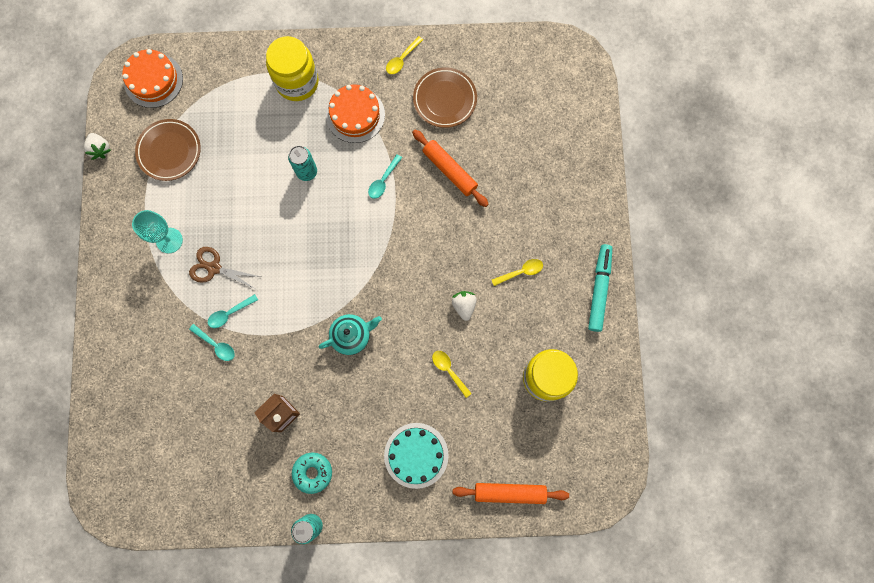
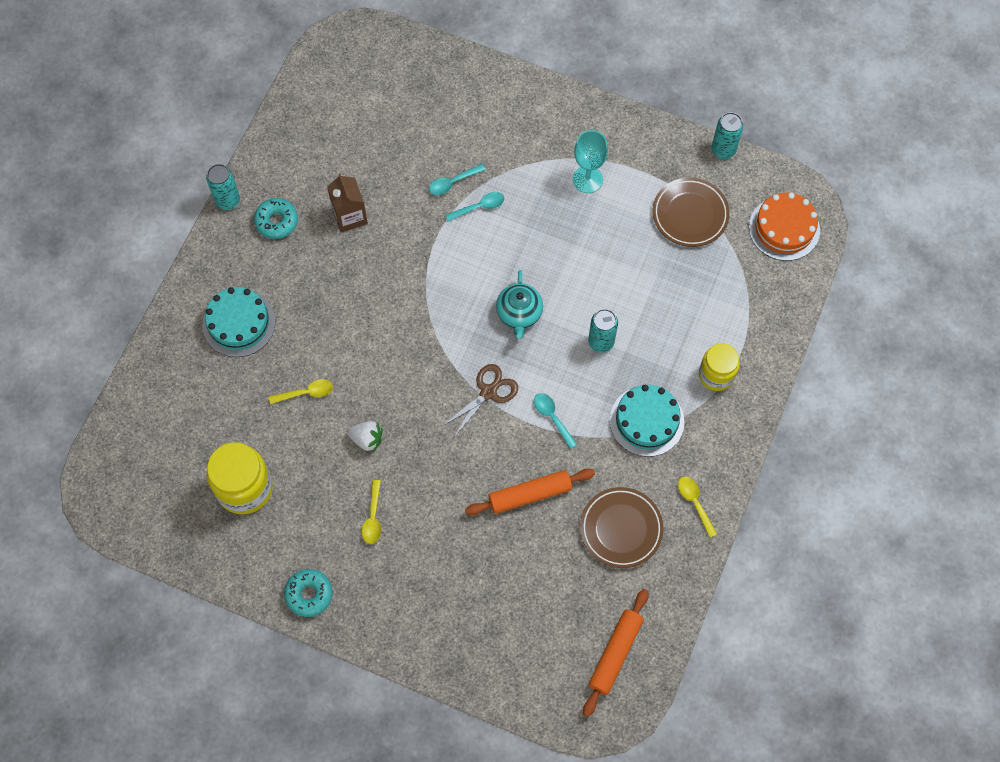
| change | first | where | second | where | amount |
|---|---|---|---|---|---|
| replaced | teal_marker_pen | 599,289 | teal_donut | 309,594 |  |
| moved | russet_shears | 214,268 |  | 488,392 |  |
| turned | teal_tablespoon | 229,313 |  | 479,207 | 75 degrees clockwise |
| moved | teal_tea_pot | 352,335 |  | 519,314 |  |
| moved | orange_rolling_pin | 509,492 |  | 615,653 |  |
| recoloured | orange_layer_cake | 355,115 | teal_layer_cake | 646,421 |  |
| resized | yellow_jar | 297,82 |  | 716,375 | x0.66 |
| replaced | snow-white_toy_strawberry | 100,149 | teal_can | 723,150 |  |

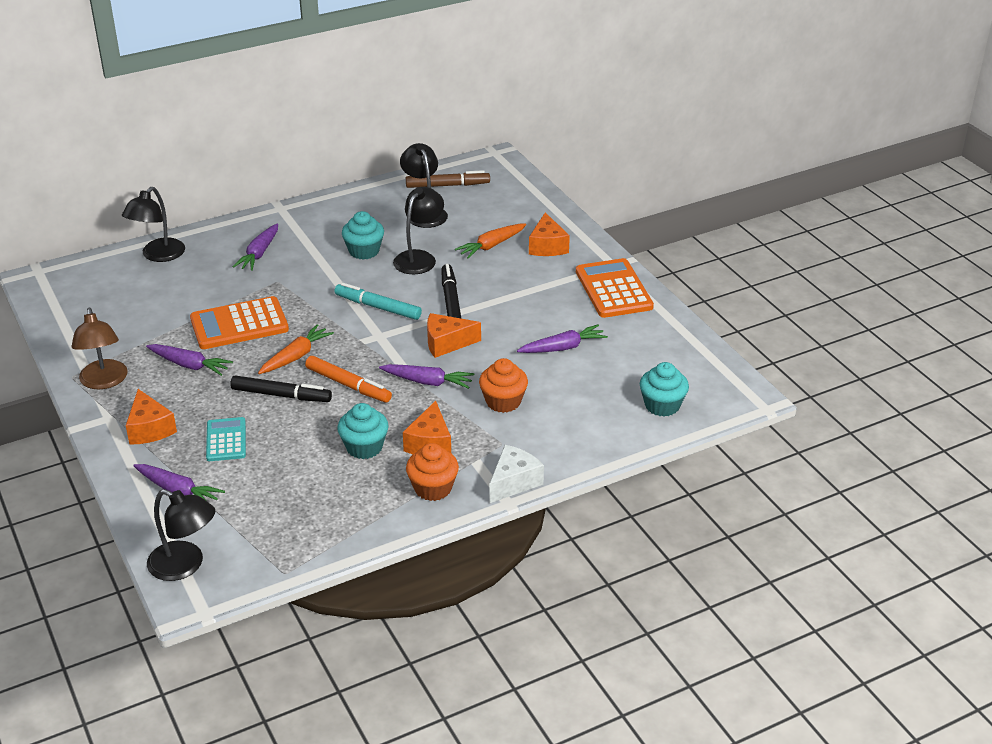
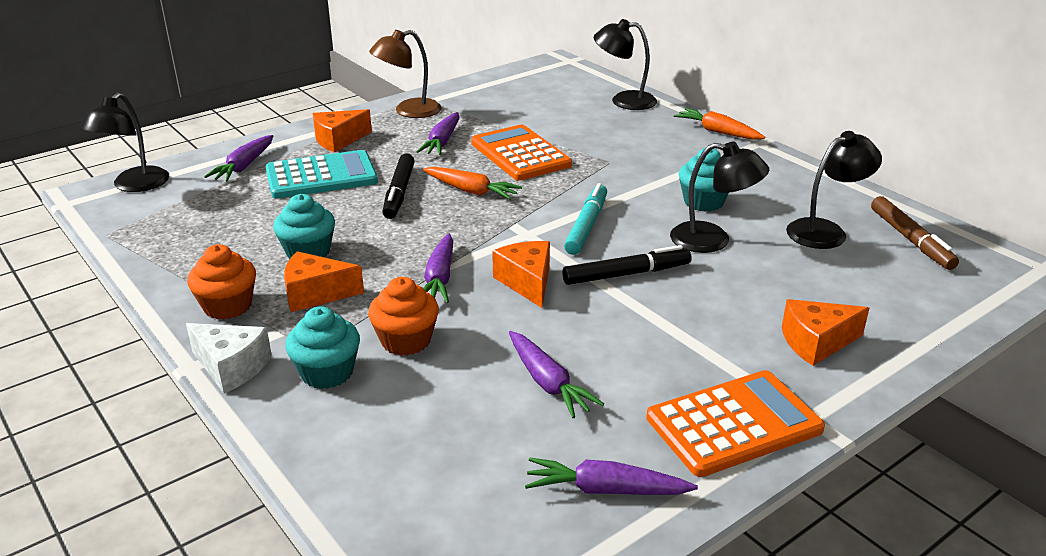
| change | first | where | second | where | amount |
|---|---|---|---|---|---|
| resized | teal_pocket_calculator | 226,440 |  | 321,176 | x1.67 |
| moved | teal_muffin | 662,405 |  | 327,372 |  |
| moved | purple_toy_carrot | 259,253 |  | 605,490 |  |
| moved | orange_toy_carrot | 491,246 |  | 717,132 |  |
| removed | orange_marker_pen | 348,385 |  |  |  |

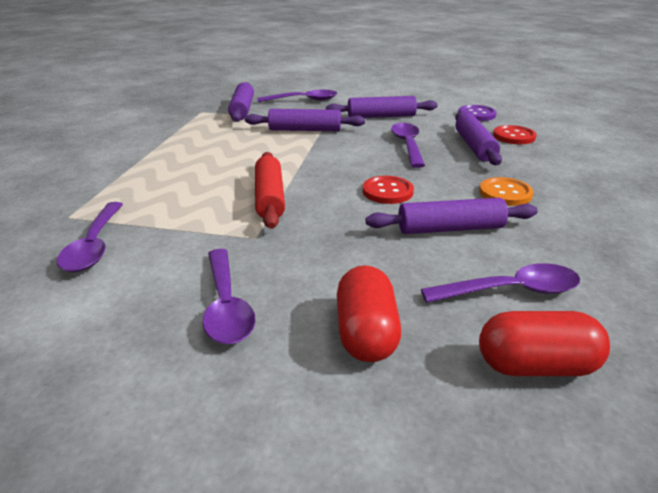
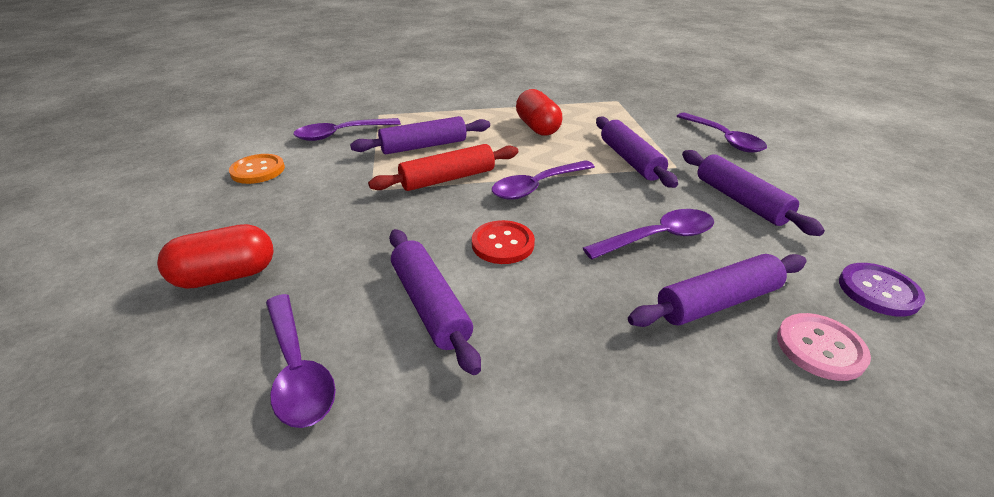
| change | first | where | second | where | amount |
|---|---|---|---|---|---|
| moved | orange_sewing_button | 505,193 |  | 258,170 |  |
| moved | purple_rolling_pin | 242,109 |  | 424,146 |  |
| moved | purple_tablespoon | 226,306 |  | 537,187 |  |
| moved | scarlet_pill | 536,366 |  | 537,127 |  |
| recoloured | scarlet_sewing_button | 514,136 | rosy_sewing_button | 820,348 |  |

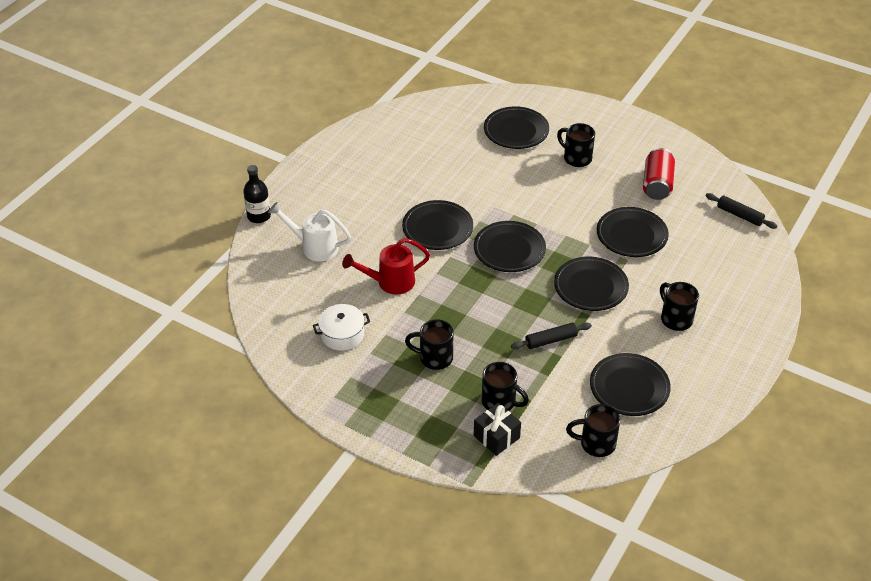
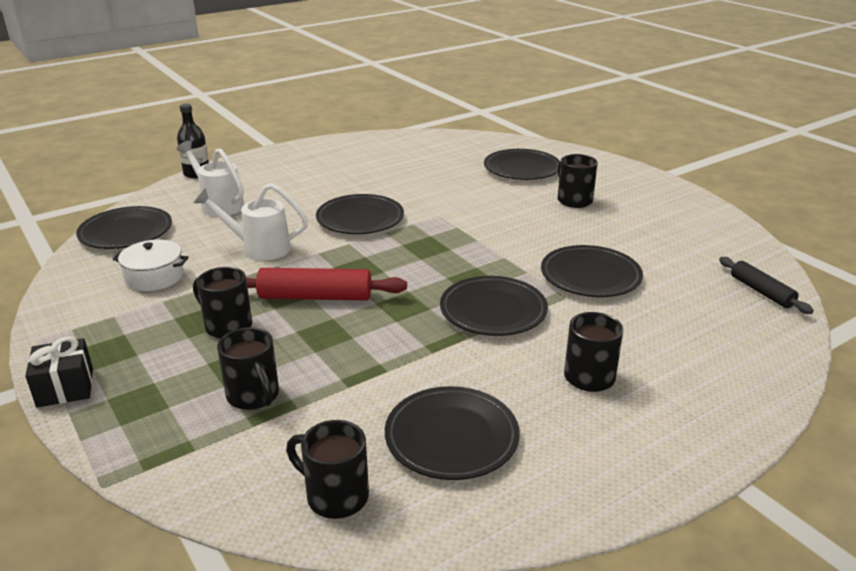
| change | first | where | second | where | amount |
|---|---|---|---|---|---|
| moved | black_gift | 496,437 |  | 65,387 |  |
| moved | black_dinner_plate | 509,250 |  | 126,232 |  |
| recoloured | scarlet_sprinkling_can | 390,282 | snow-white_sprinkling_can | 259,248 |  |
| added |  |  | scarlet_rolling_pin | 315,297 |  |
| removed | black_rolling_pin | 551,340 |  |  |  |
| removed | scarlet_can | 657,184 |  |  |  |

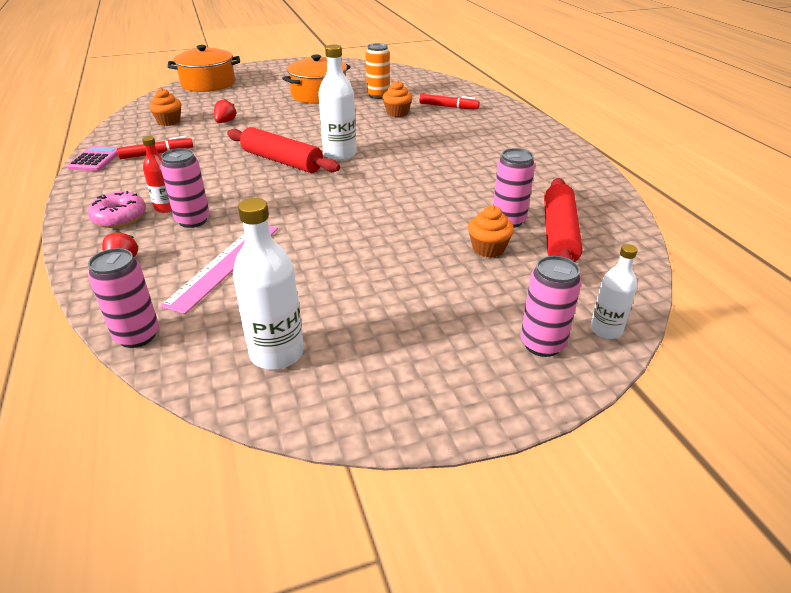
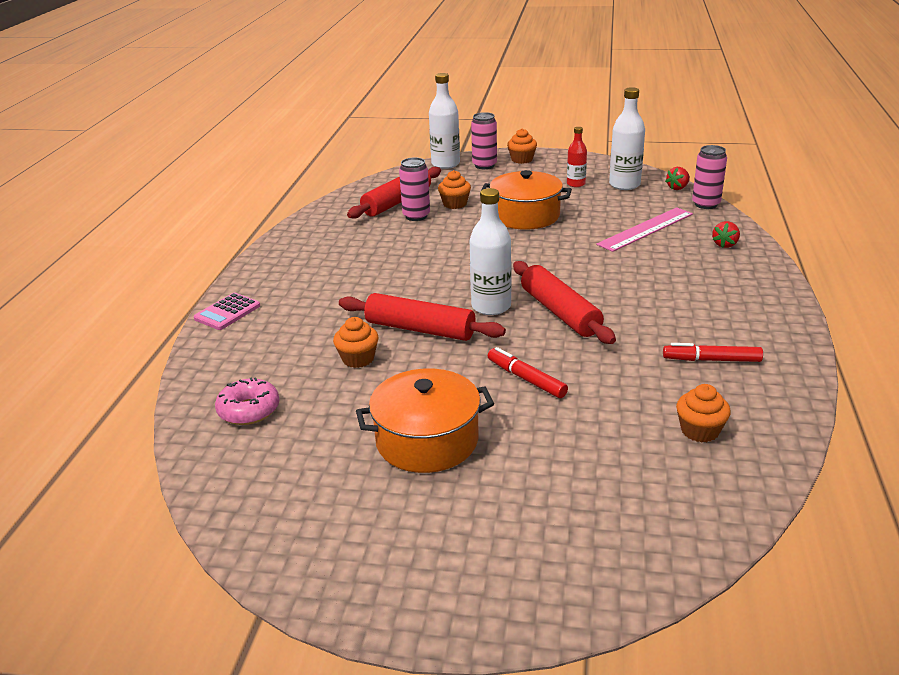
| change | first | where | second | where | amount |
|---|---|---|---|---|---|
| moved | rosy_pocket_calculator | 95,159 |  | 227,312 |  |
| moved | rosy_donut | 119,218 |  | 249,410 |  |
| added |  |  | scarlet_rolling_pin | 420,329 |  |
| resized | snow-white_flask | 606,330 |  | 445,164 | x1.64 |
| moved | orange_pot | 208,84 |  | 525,216 |  |
| moved | scarlet_marker_pen | 448,107 |  | 526,379 |  |
| added |  |  | orange_muffin | 522,159 |  |
| moved | scarlet_flask | 166,208 |  | 576,184 |  |
| moved | scarlet_toy_strawberry | 225,122 |  | 677,188 |  |
| removed | rosy_can | 193,220 |  |  |  |
| removed | orange_can | 378,95 |  |  |  |

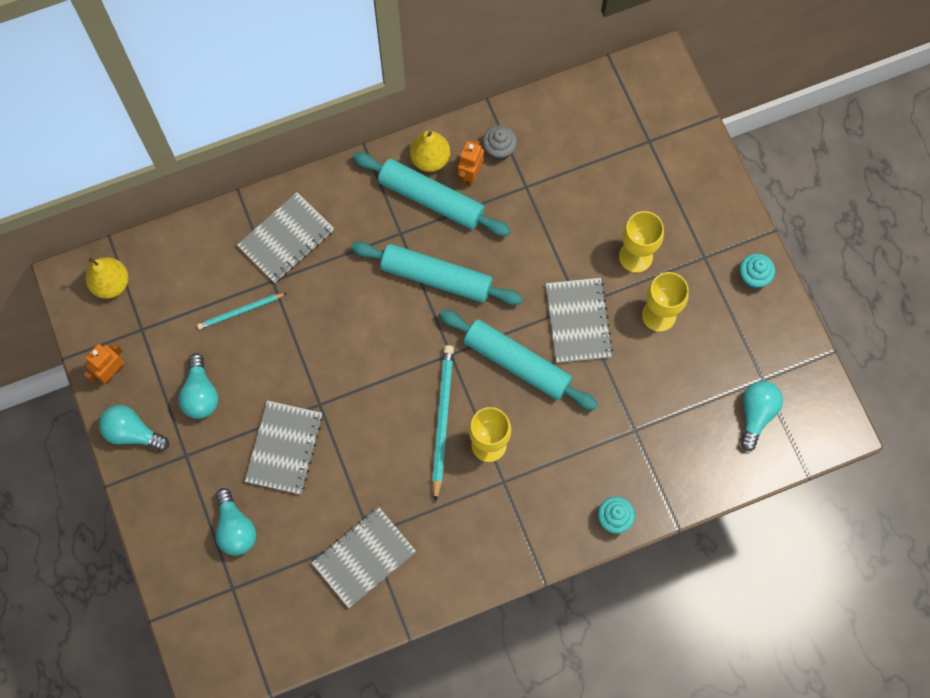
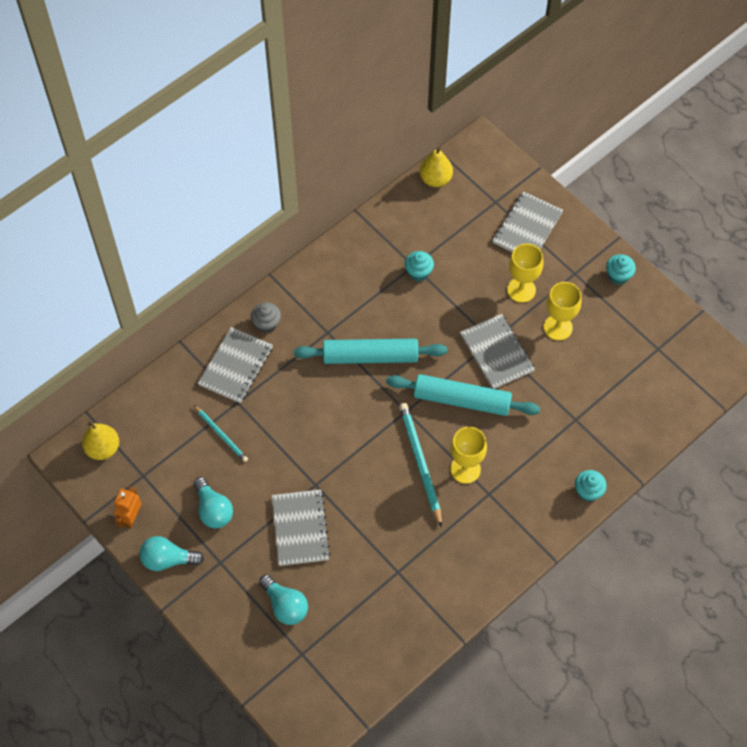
| change | first | where | second | where | amount |
|---|---|---|---|---|---|
| turned | teal_pencil | 241,311 |  | 221,434 | 90 degrees counterclockwise |
| moved | grey_muffin | 499,150 |  | 266,324 |  |
| added |  |  | teal_muffin | 418,272 |  |
| moved | yellow_pear_fruit | 430,159 |  | 435,179 |  |
| moved | grey_notebook | 364,558 |  | 527,228 |  |
| removed | teal_rolling_pin | 431,199 |  |  |  |
| removed | orange_toy_robot | 470,175 |  |  |  |
| removed | teal_light_bulb | 756,414 |  |  |  |

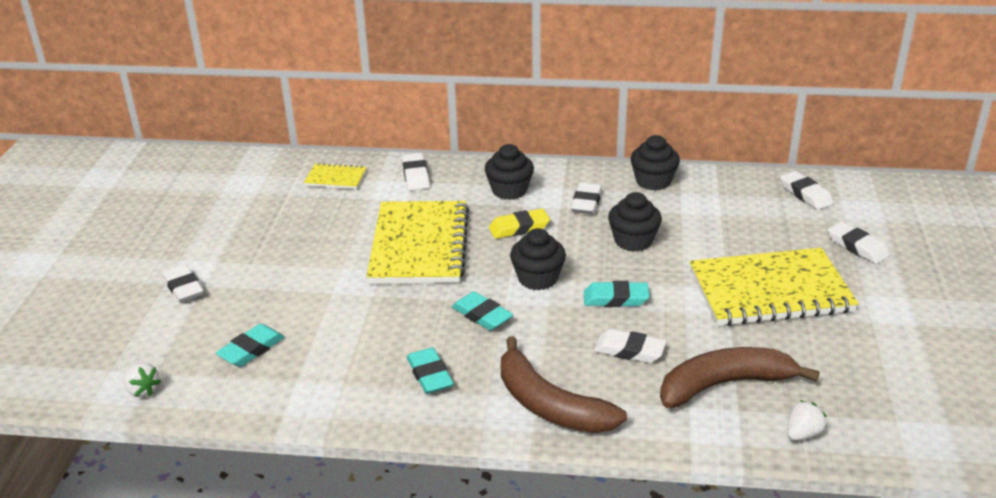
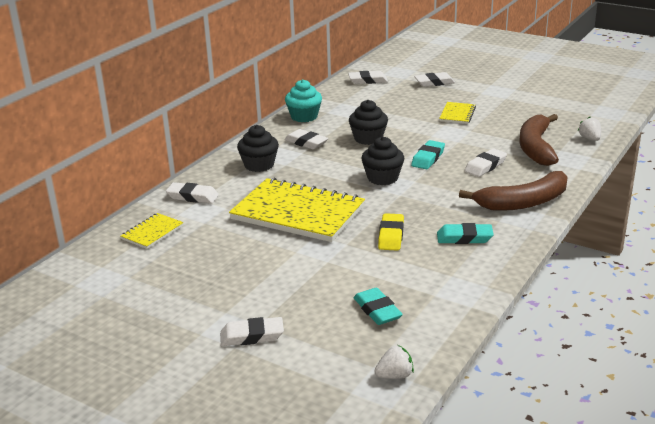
| change | first | where | second | where | amount |
|---|---|---|---|---|---|
| recoloured | black_muffin | 653,181 | teal_muffin | 304,117 |  |
| moved | yellow_eraser | 519,228 |  | 391,236 |  |
| resized | yellow_notebook | 770,291 |  | 457,114 | x0.46 |
| removed | teal_eraser | 482,315 |  |  |  |

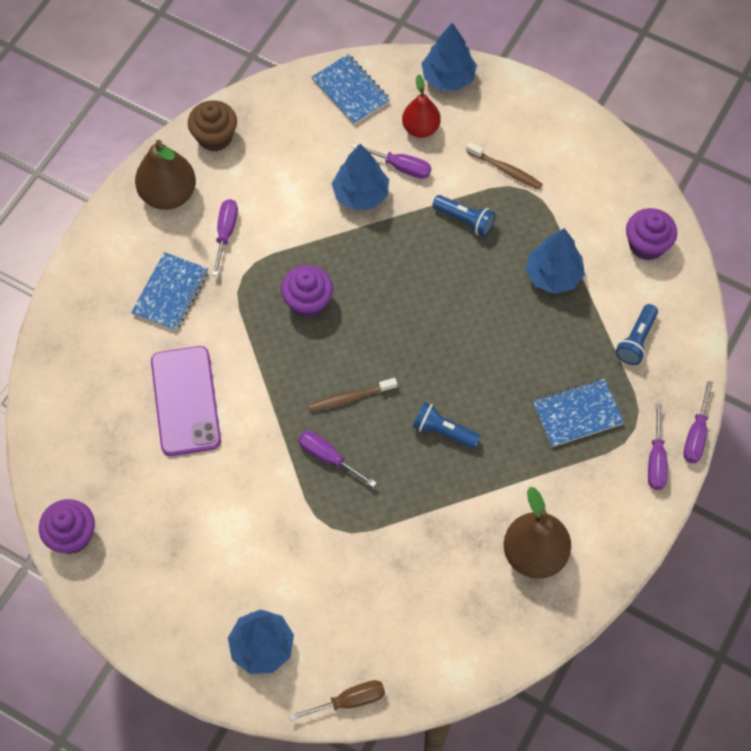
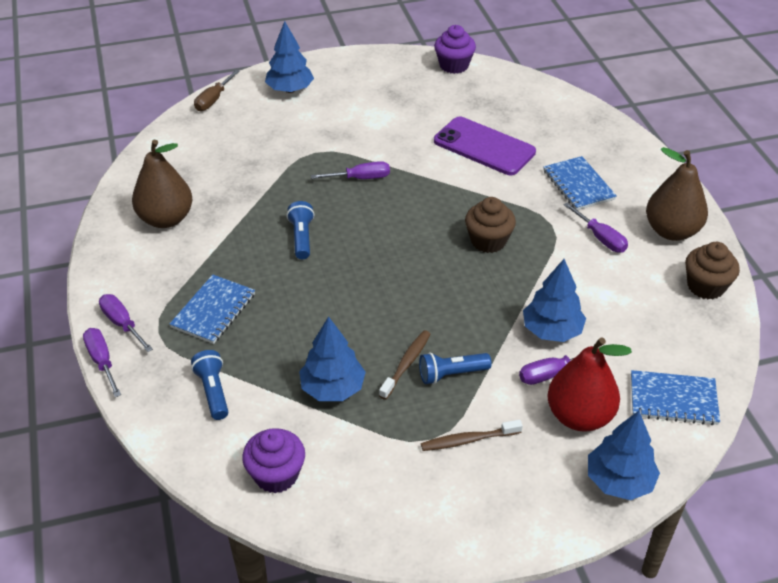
| change | first | where | second | where | amount |
|---|---|---|---|---|---|
| turned | cobalt_pocket_torch | 443,431 |  | 301,238 | 75 degrees counterclockwise |
| moved | russet_tooth_brush | 350,398 |  | 406,364 |  |
| recoloured | purple_muffin | 308,302 | russet_muffin | 488,241 |  |
| resized | scarlet_pear_fruit | 421,128 |  | 579,416 | x1.52 |

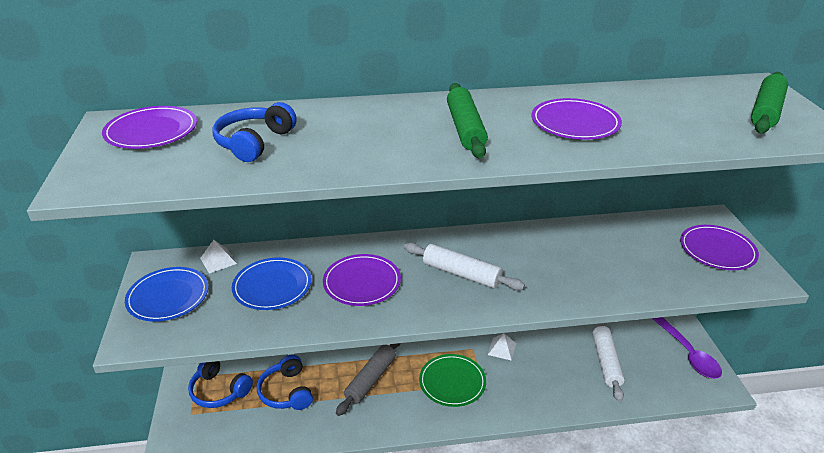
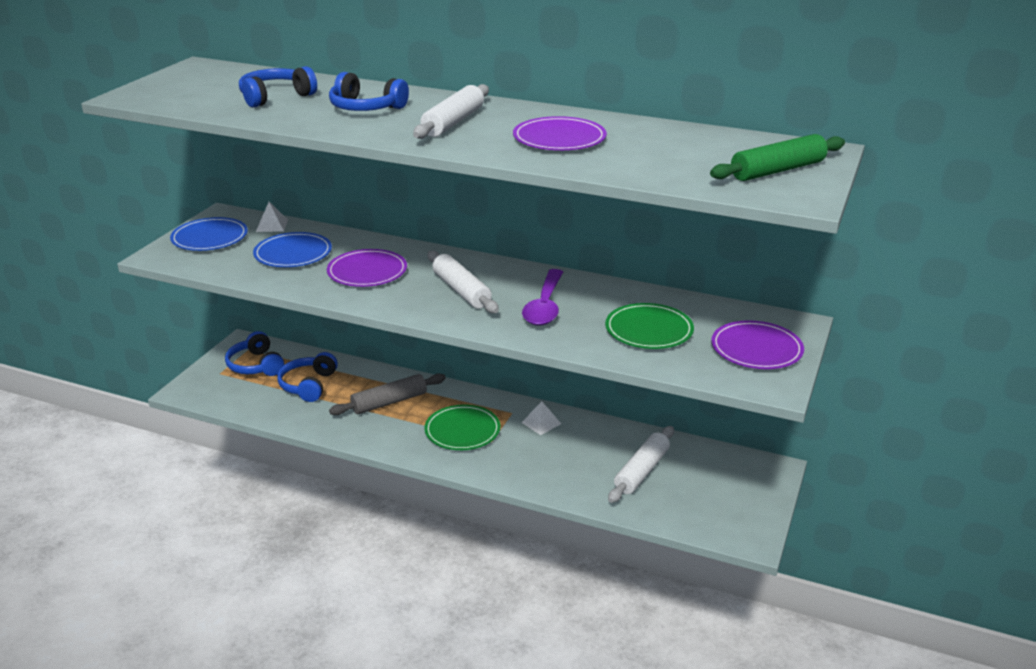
| change | first | where | second | where | amount |
|---|---|---|---|---|---|
| added |  |  | cobalt_over-ear_headphones | 366,108 |  |
| recoloured | green_rolling_pin | 465,129 | snow-white_rolling_pin | 453,122 |  |
| moved | purple_tablespoon | 688,354 |  | 545,306 |  |
| added |  |  | green_dinner_plate | 649,330 |  |
| removed | purple_dinner_plate | 151,131 |  |  |  |

